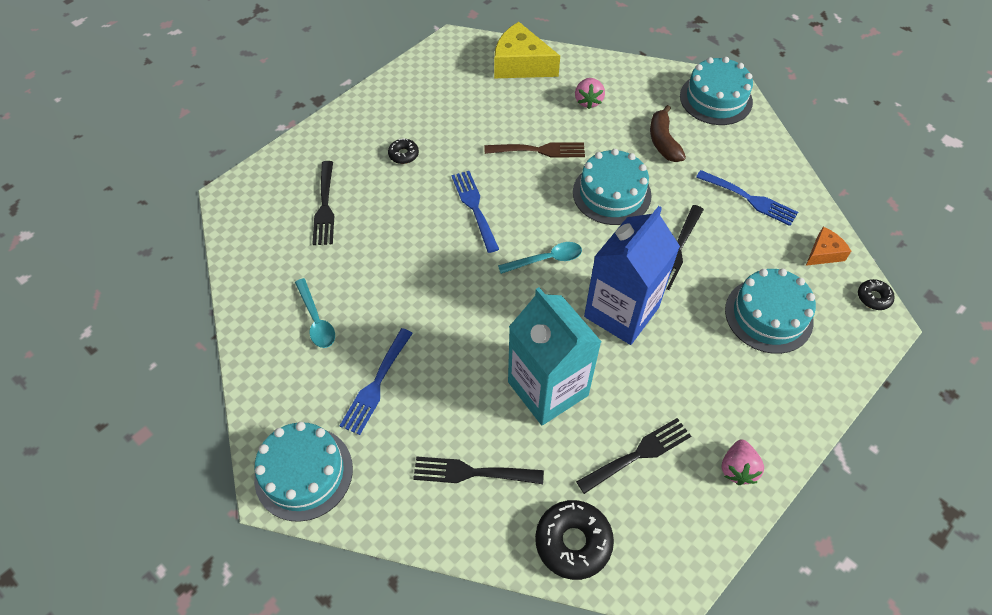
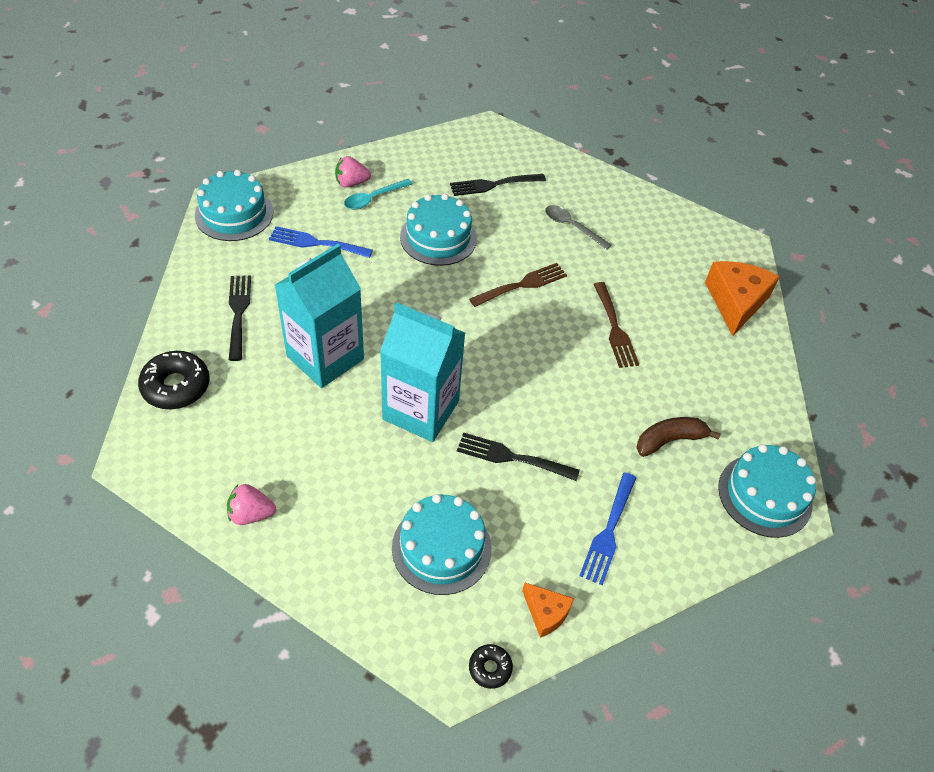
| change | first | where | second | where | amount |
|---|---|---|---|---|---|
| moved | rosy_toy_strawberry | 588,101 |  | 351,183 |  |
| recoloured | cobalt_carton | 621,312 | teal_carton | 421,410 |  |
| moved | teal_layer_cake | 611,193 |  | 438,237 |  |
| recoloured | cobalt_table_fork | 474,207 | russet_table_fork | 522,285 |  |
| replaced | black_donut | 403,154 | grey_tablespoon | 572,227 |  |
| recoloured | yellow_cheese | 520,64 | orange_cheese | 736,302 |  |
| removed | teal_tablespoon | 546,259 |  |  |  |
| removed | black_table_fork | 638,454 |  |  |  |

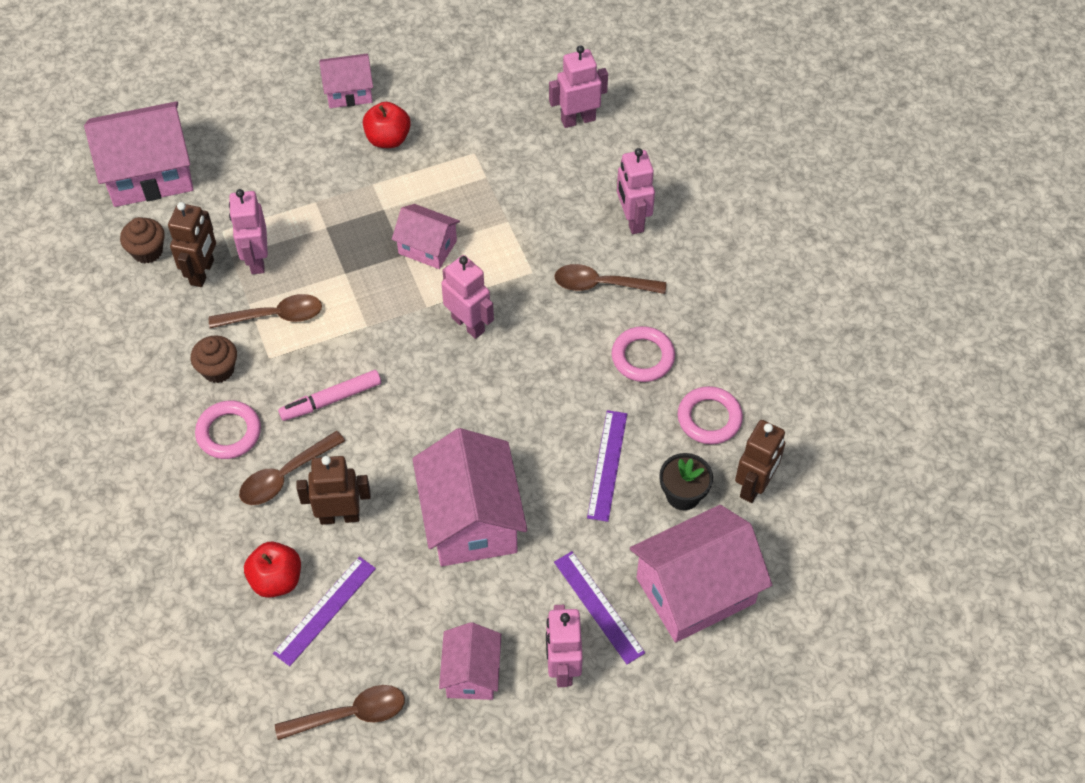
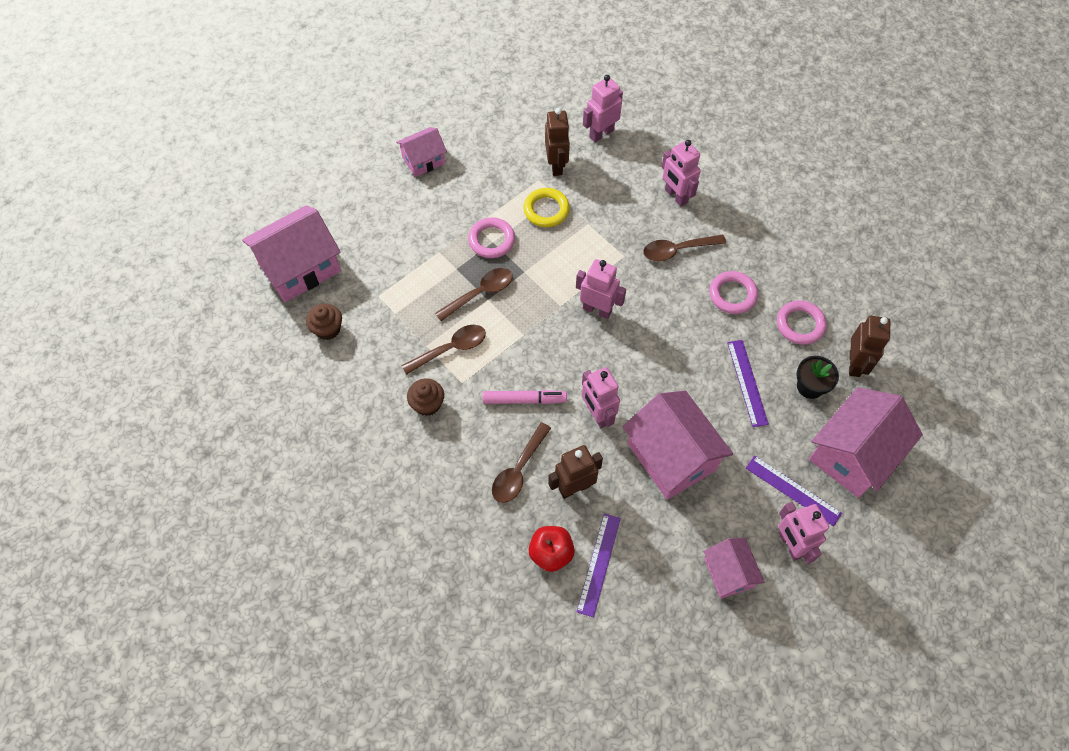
| change | first | where | second | where | amount |
|---|---|---|---|---|---|
| moved | russet_tablespoon | 350,714 |  | 480,293 |  |
| moved | rosy_ring | 229,432 |  | 491,240 |  |
| turned | rosy_marker_pen | 331,400 |  | 524,400 | 135 degrees counterclockwise |
| added |  |  | yellow_ring | 546,210 |  |
| moved | russet_toy_robot | 202,272 |  | 556,165 |  |
| moved | rosy_toy_robot | 256,260 |  | 597,414 |  |
| removed | scarlet_toy_apple | 388,139 |  |  |  |
| removed | rosy_toy_house | 427,247 |  |  |  |

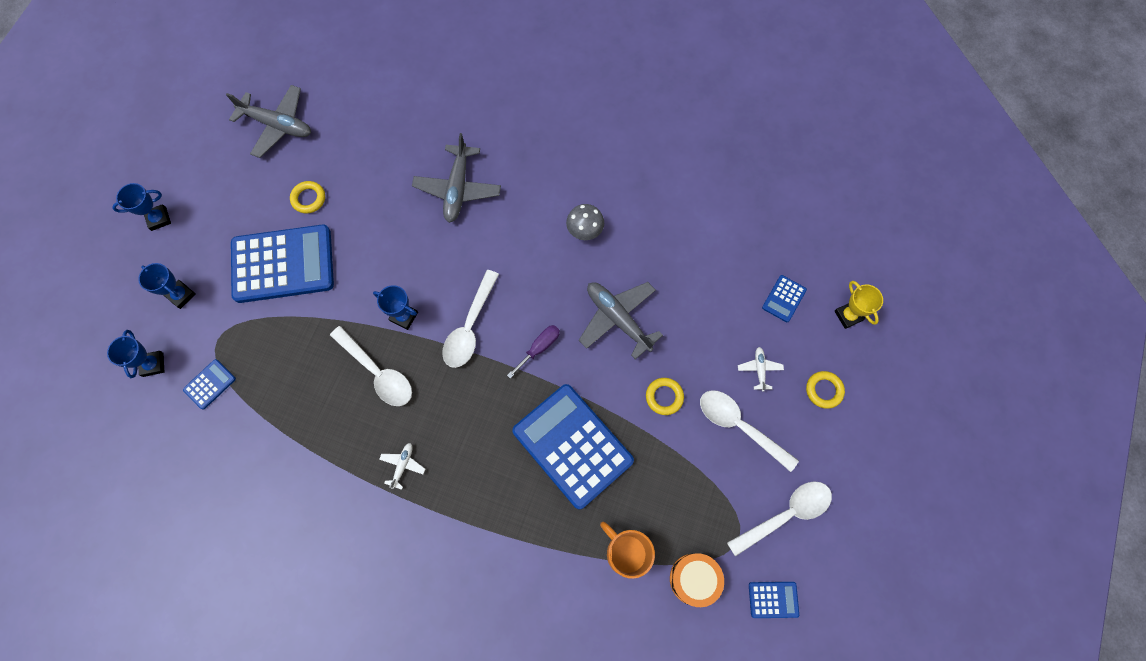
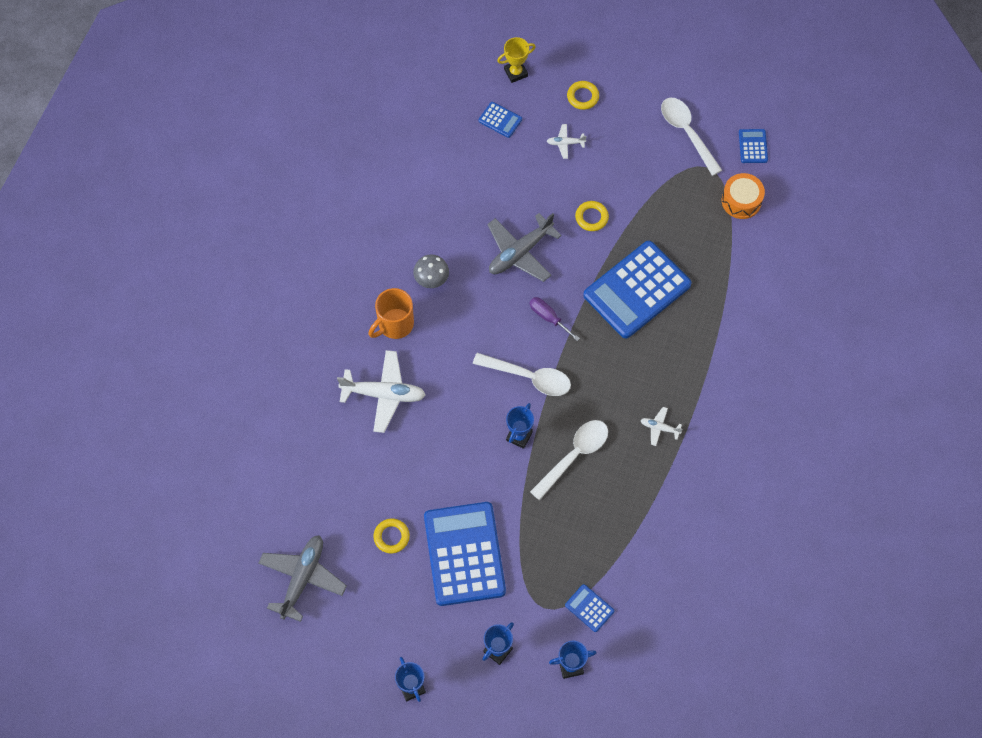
| change | first | where | second | where | amount |
|---|---|---|---|---|---|
| recoloured | grey_aeroplane | 458,188 | snow-white_aeroplane | 383,394 |  |
| moved | orange_mug | 626,552 |  | 394,324 |  |
| removed | snow-white_tablespoon | 739,426 |  |  |  |

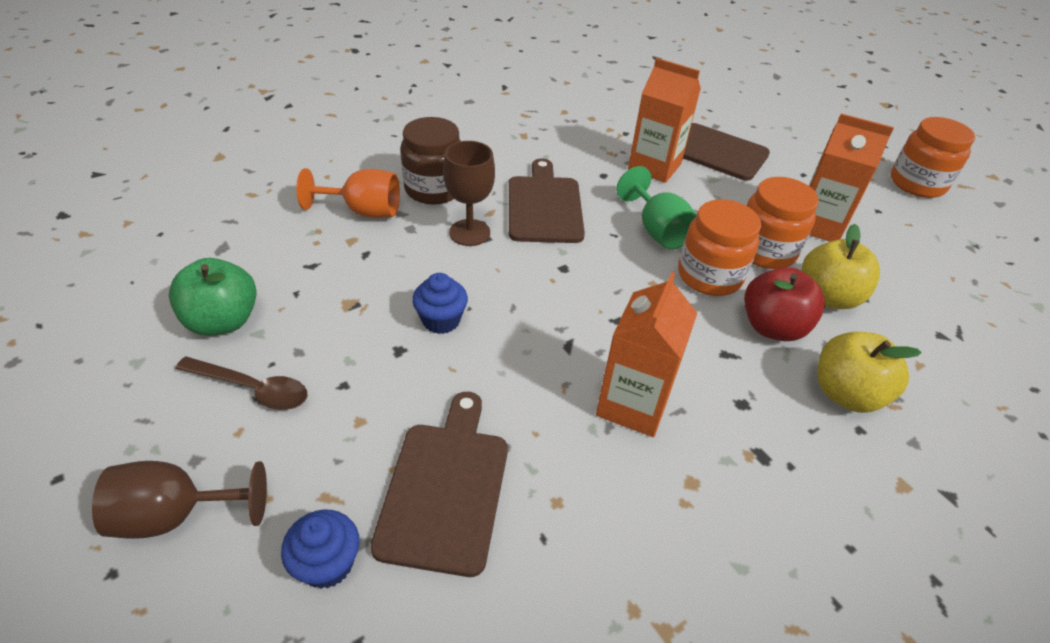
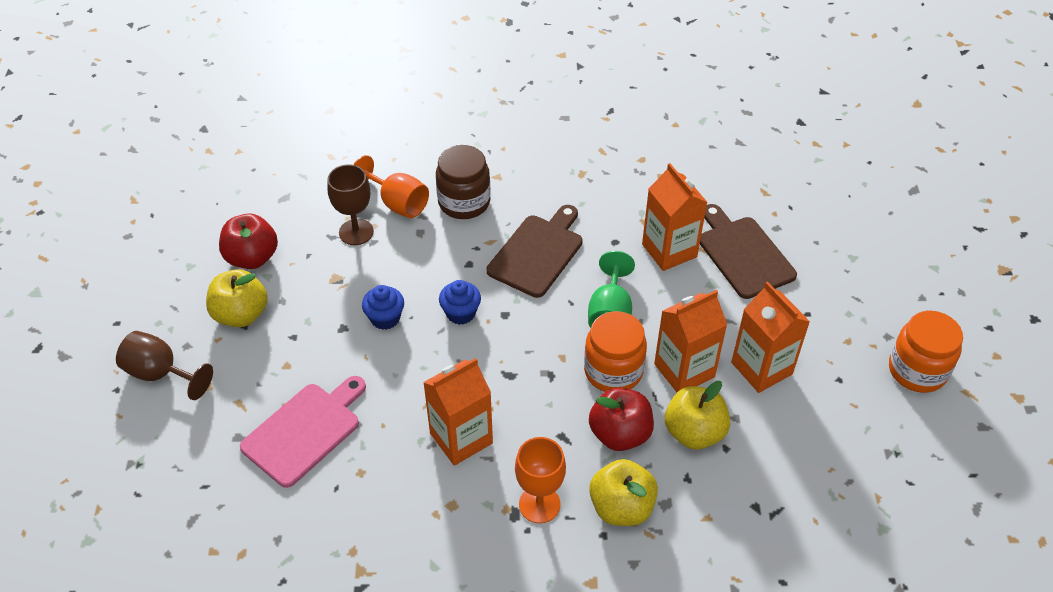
| change | first | where | second | where | amount |
|---|---|---|---|---|---|
| replaced | russet_tablespoon | 252,389 | yellow_toy_apple | 241,314 |  |
| recoloured | green_toy_apple | 223,321 | scarlet_toy_apple | 252,258 |  |
| recoloured | russet_chopping_board | 445,488 | rosy_chopping_board | 304,431 |  |
| moved | russet_goblet | 469,233 |  | 356,232 |  |
| moved | cobalt_muffin | 327,564 |  | 461,313 |  |
| added |  |  | orange_goblet | 539,504 |  |
| replaced | orange_jar | 764,251 | orange_carton | 684,370 |  |

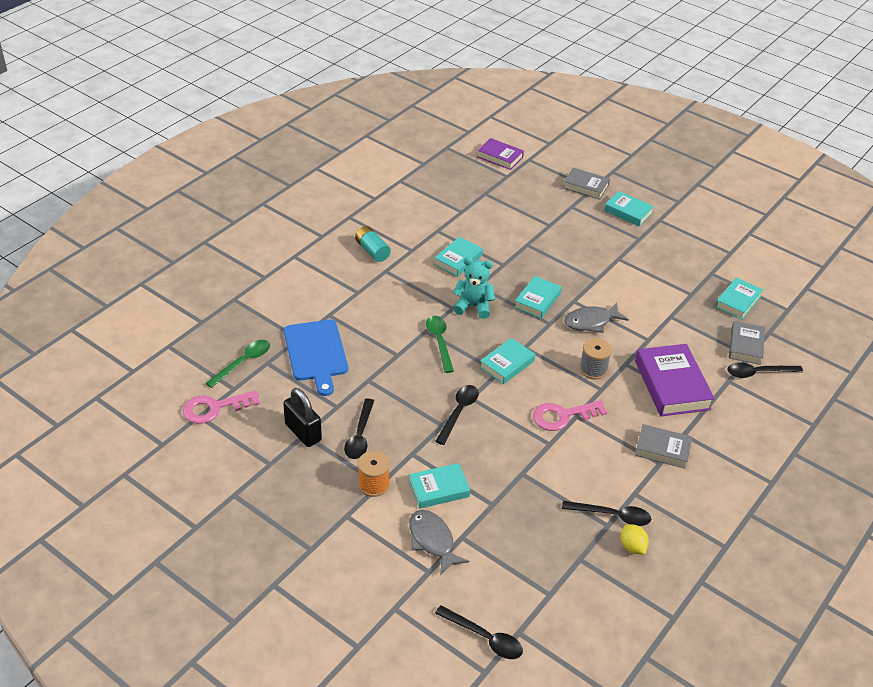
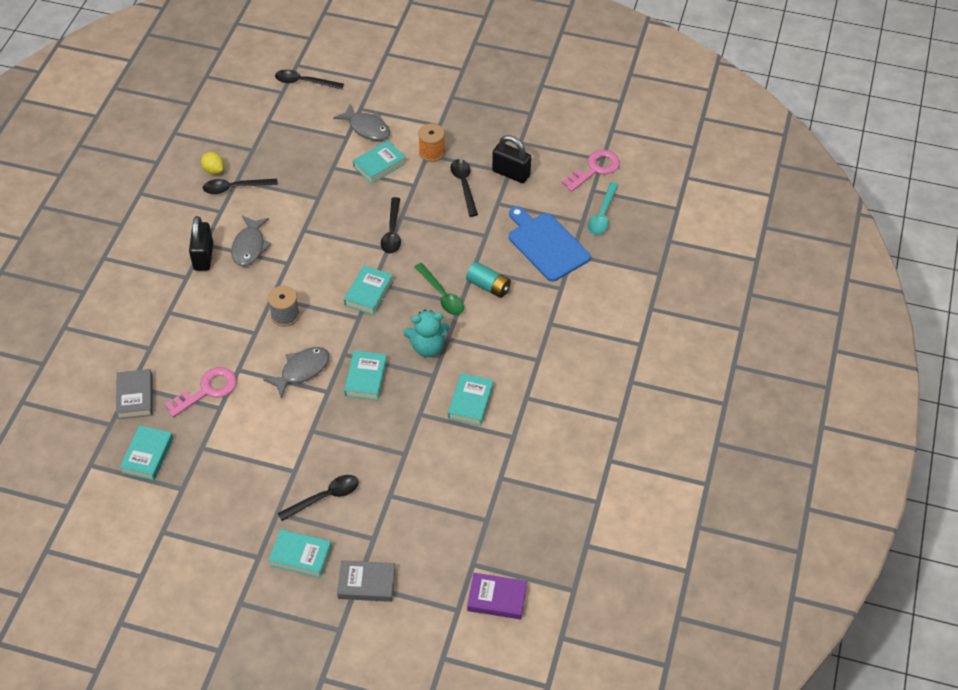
| change | first | where | second | where | amount |
|---|---|---|---|---|---|
| moved | rosy_latchkey | 562,416 |  | 207,390 |  |
| replaced | grey_book | 662,449 | black_padlock | 203,256 |  |
| added |  |  | grey_fish_figure | 249,246 |  |
| moved | black_tablespoon | 758,373 |  | 325,497 |  |
| moved | teal_power_cell | 372,251 |  | 488,286 |  |
| recoloured | green_tablespoon | 243,362 | teal_tablespoon | 602,215 |  |
| removed | purple_book | 672,385 |  |  |  |

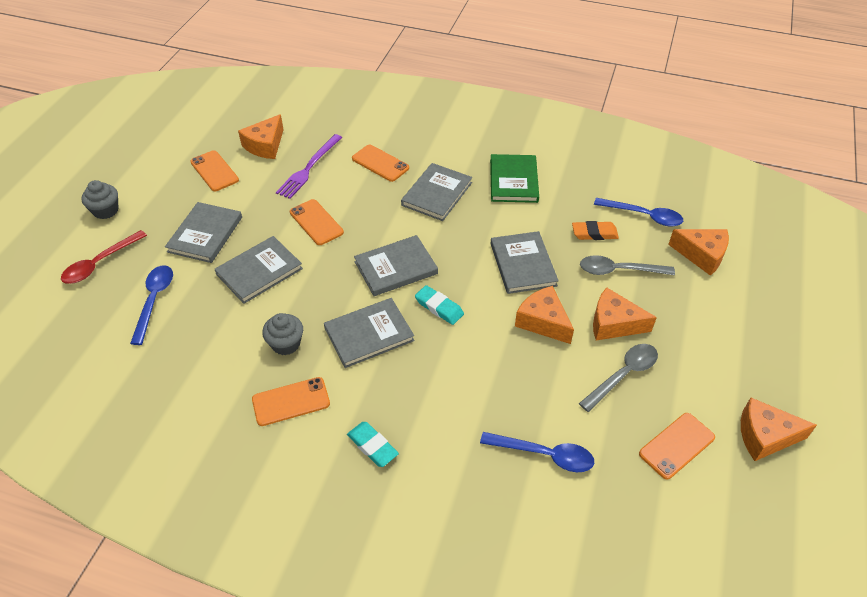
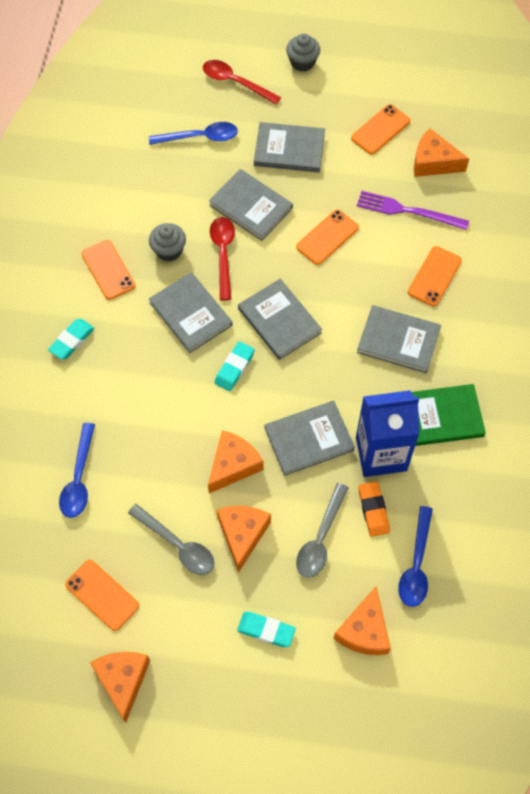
| change | first | where | second | where | amount |
|---|---|---|---|---|---|
| added |  |  | scarlet_tablespoon | 223,254 |  |
| added |  |  | teal_eraser | 266,630 |  |
| turned | grey_tablespoon | 619,270 |  | 320,538 | 150 degrees counterclockwise |
| added |  |  | cobalt_carton | 381,454 |  |

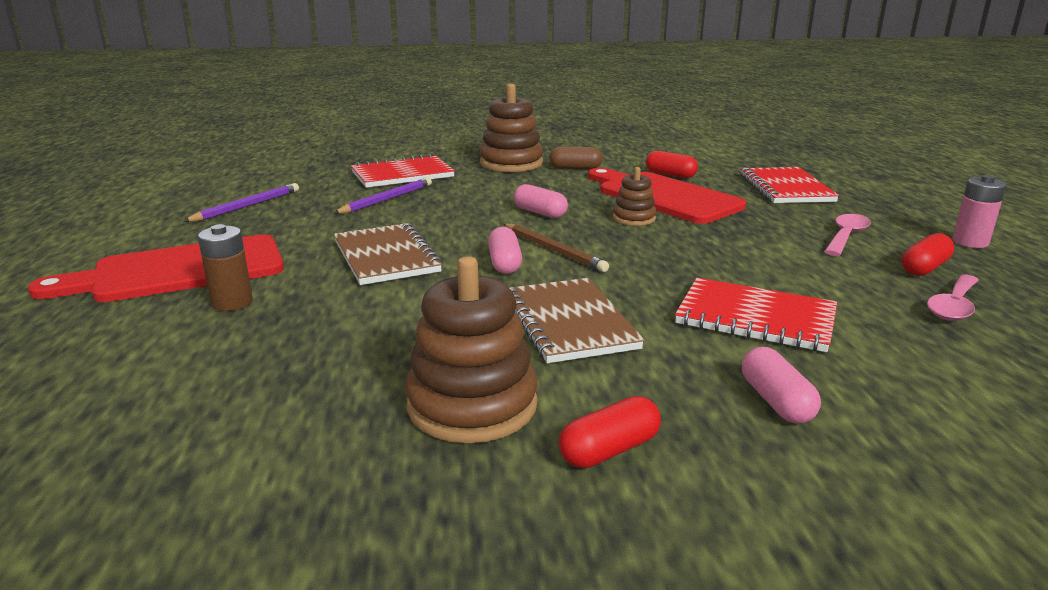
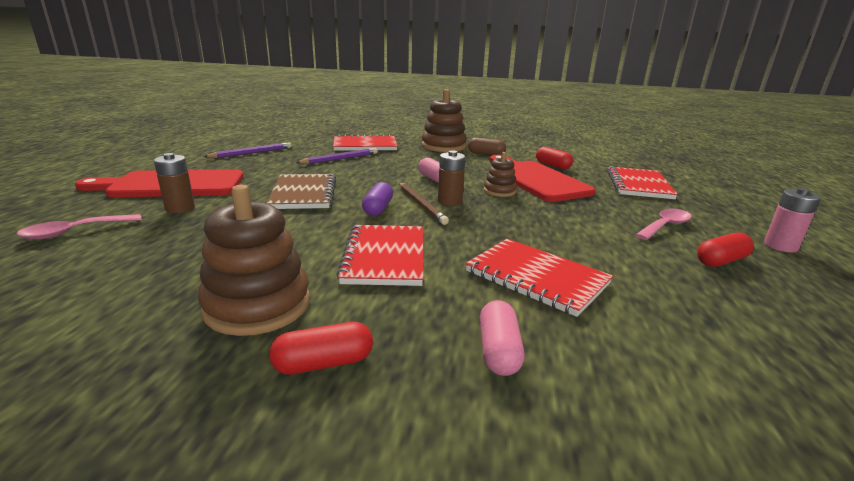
| change | first | where | second | where | amount |
|---|---|---|---|---|---|
| moved | rosy_tablespoon | 953,306 |  | 74,232 |  |
| recoloured | russet_notebook | 569,322 | scarlet_notebook | 385,257 |  |
| recoloured | rosy_pill | 504,263 | purple_pill | 378,209 |  |
| added |  |  | russet_power_cell | 450,201 |  |

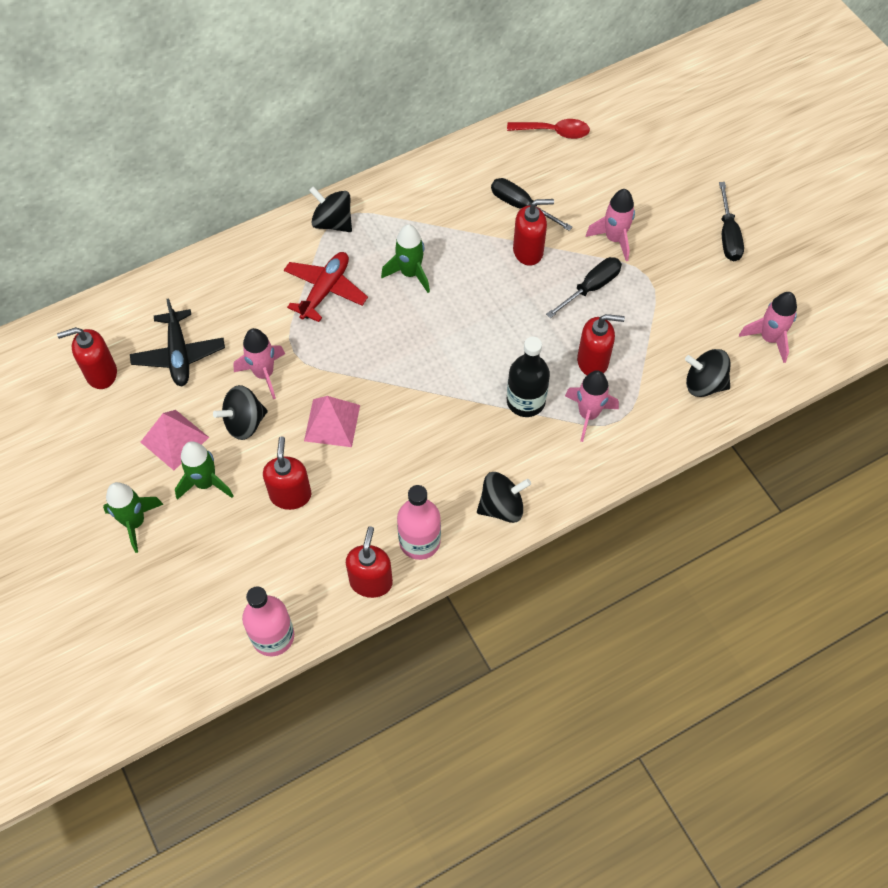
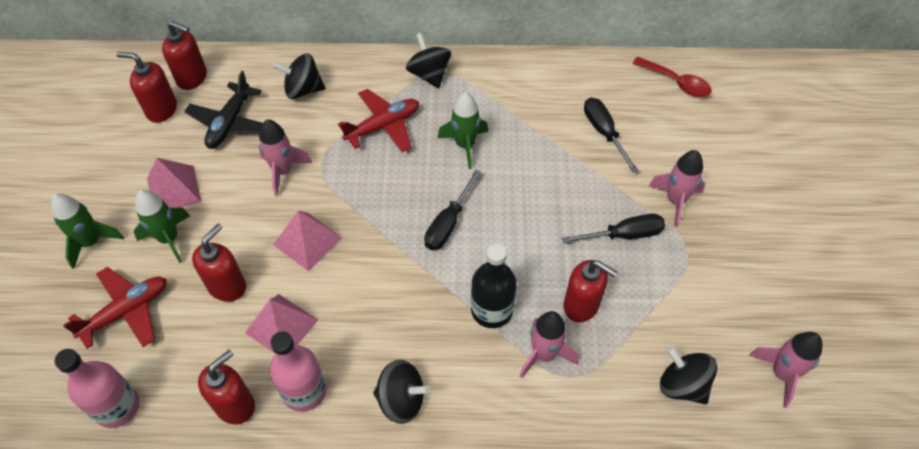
| change | first | where | second | where | amount |
|---|---|---|---|---|---|
| added |  |  | scarlet_aeroplane | 126,311 |  |
| moved | scarlet_soap_pump | 528,251 |  | 192,78 |  |
| added |  |  | rosy_pyramid_shape | 281,326 |  |
| moved | black_whirligig | 244,423 |  | 303,89 |  |
| moved | black_hand_screwdriver | 728,235 |  | 448,223 |  |

